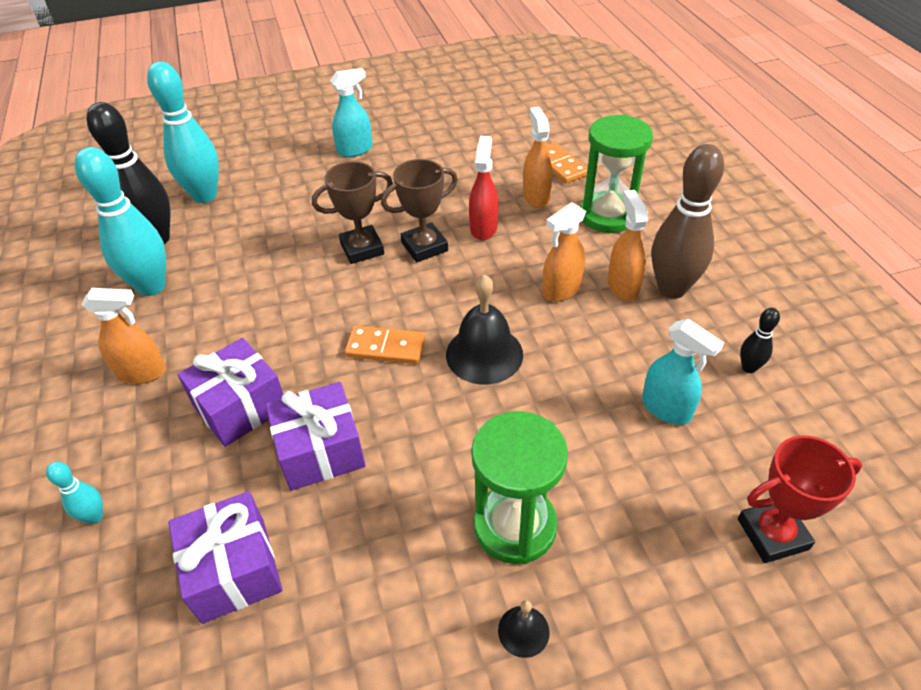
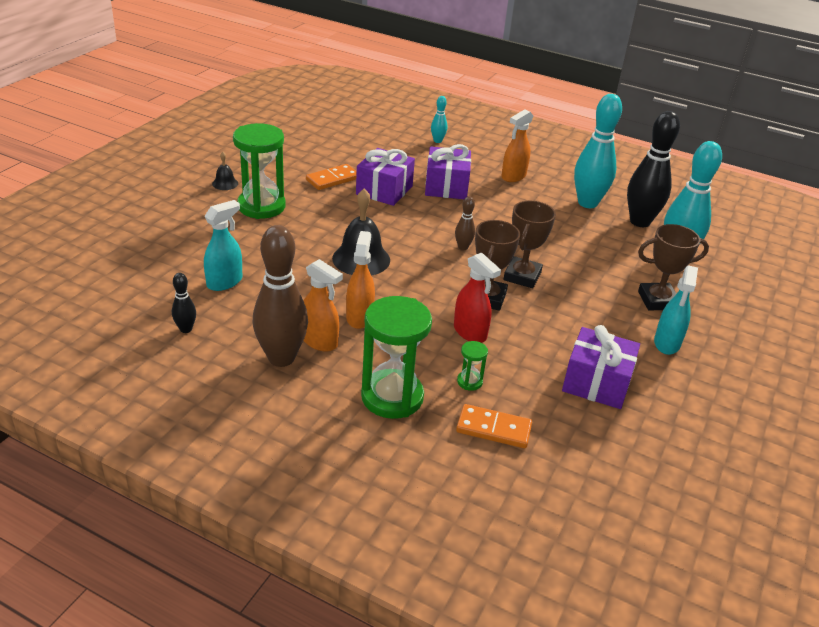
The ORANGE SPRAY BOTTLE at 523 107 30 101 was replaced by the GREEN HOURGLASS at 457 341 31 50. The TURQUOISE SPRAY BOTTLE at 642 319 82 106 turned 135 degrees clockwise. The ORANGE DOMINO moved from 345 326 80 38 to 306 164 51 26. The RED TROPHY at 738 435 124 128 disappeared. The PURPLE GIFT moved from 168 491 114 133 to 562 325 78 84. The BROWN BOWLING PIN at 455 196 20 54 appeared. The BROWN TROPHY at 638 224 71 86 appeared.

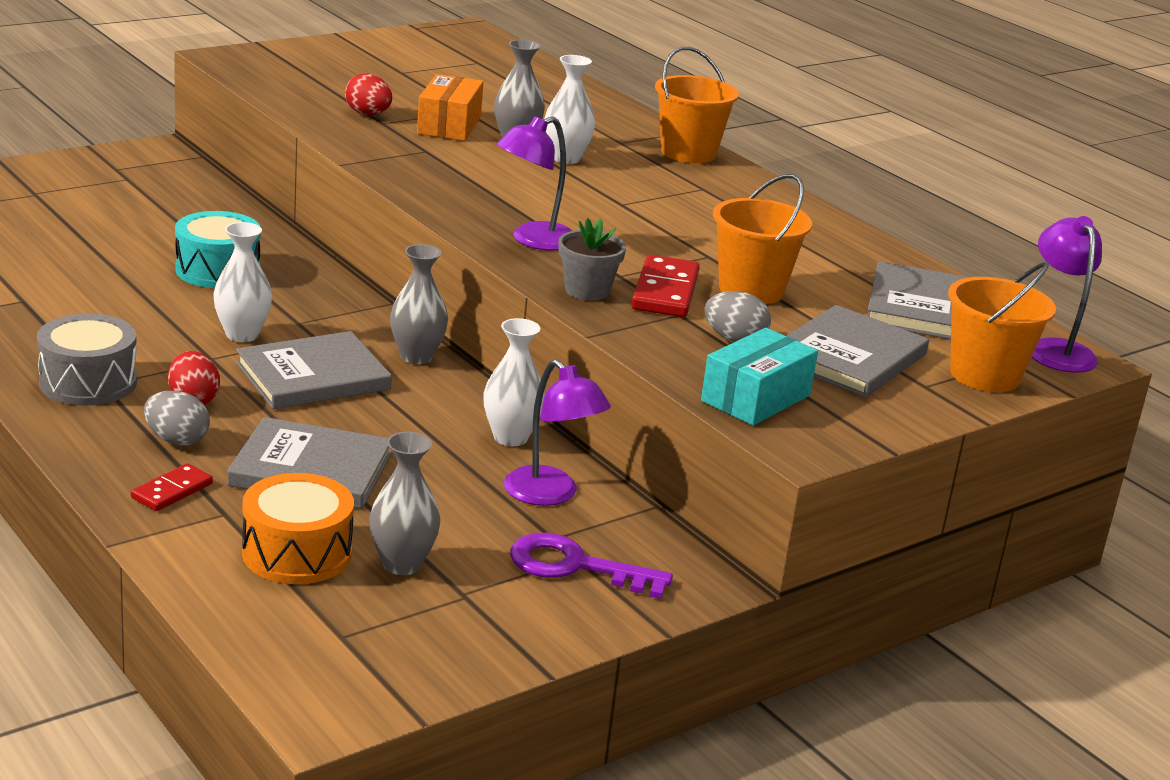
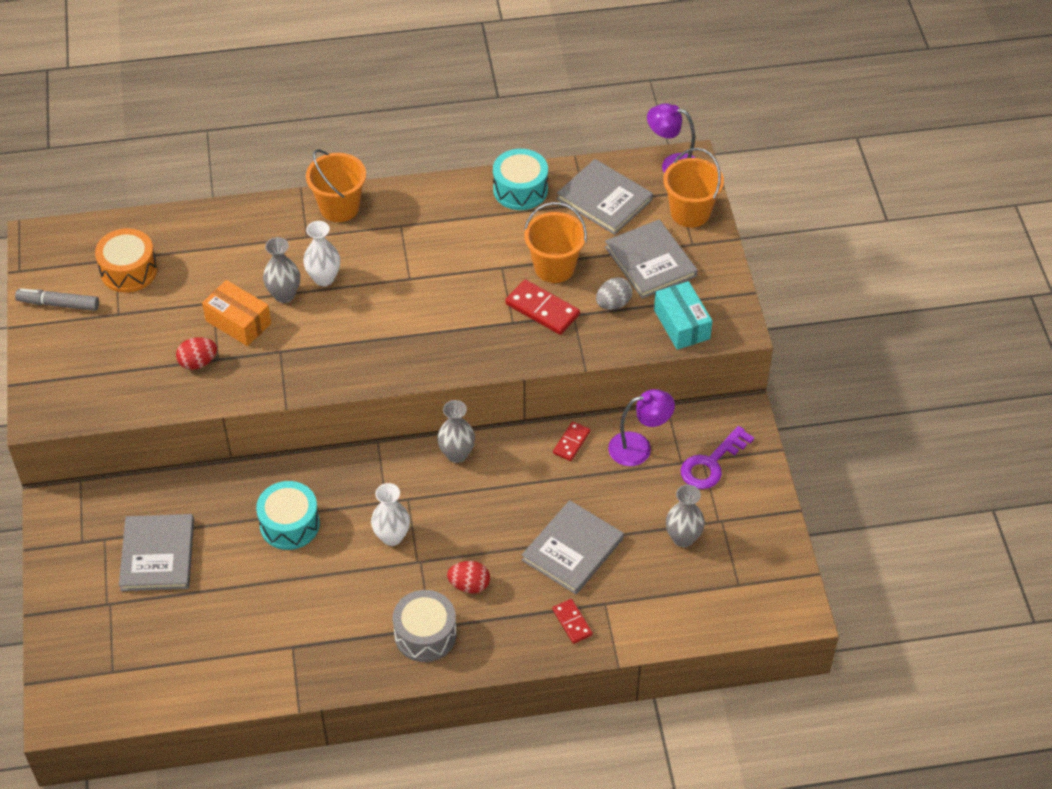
The PURPLE LAMP at 496 116 76 135 disappeared. The GREY FLOWER POT at 558 218 68 83 disappeared. The WHITE VASE at 483 318 62 128 was replaced by the RED DOMINO at 553 421 37 40. The GREY BOOK moved from 236 331 156 78 to 119 514 75 77. The GREY EGG at 144 391 66 55 disappeared. The ORANGE DRUM moved from 242 473 112 111 to 95 228 63 65. The TURQUOISE DRUM at 493 149 55 61 appeared. The GREY MARKER at 15 288 84 23 appeared.

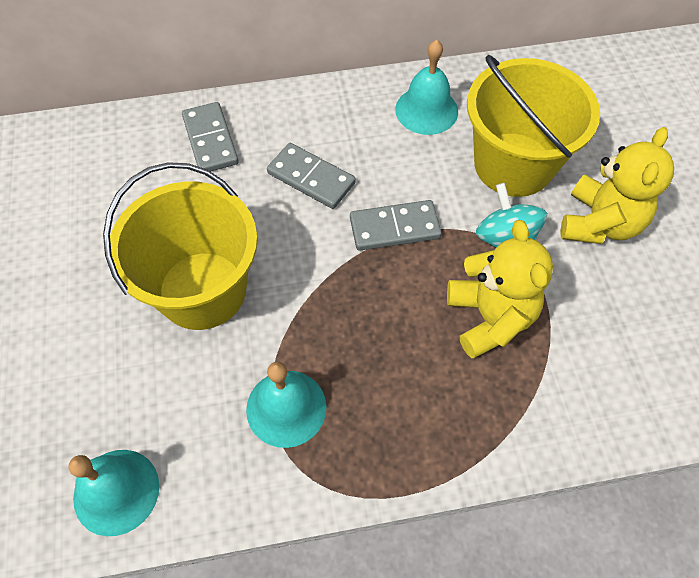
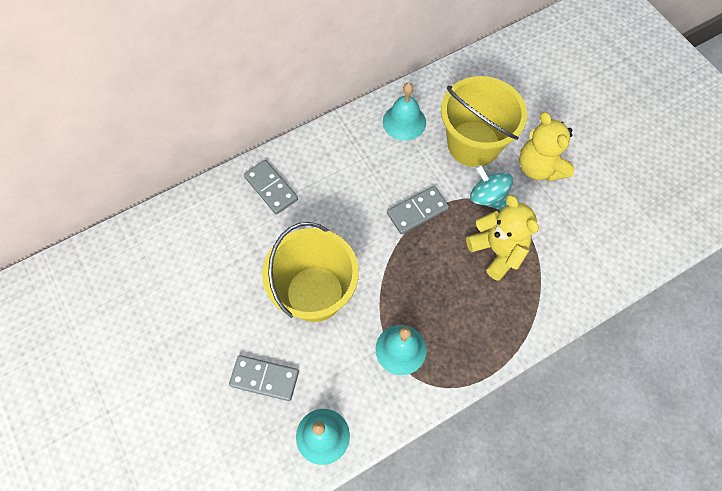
The YELLOW TEDDY BEAR at 561 127 113 117 turned 150 degrees clockwise. The GREY DOMINO moved from 267 143 89 66 to 229 355 70 46.

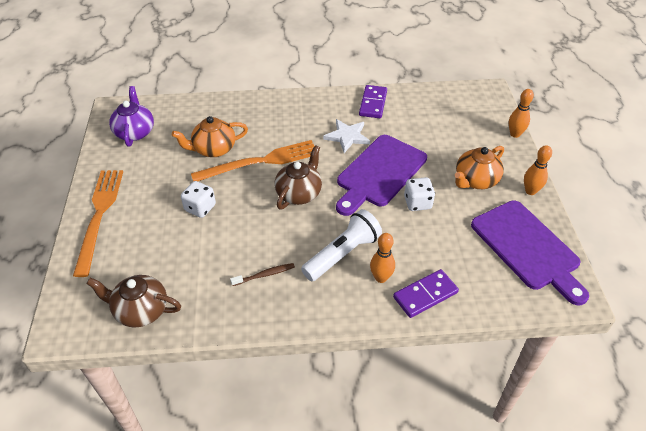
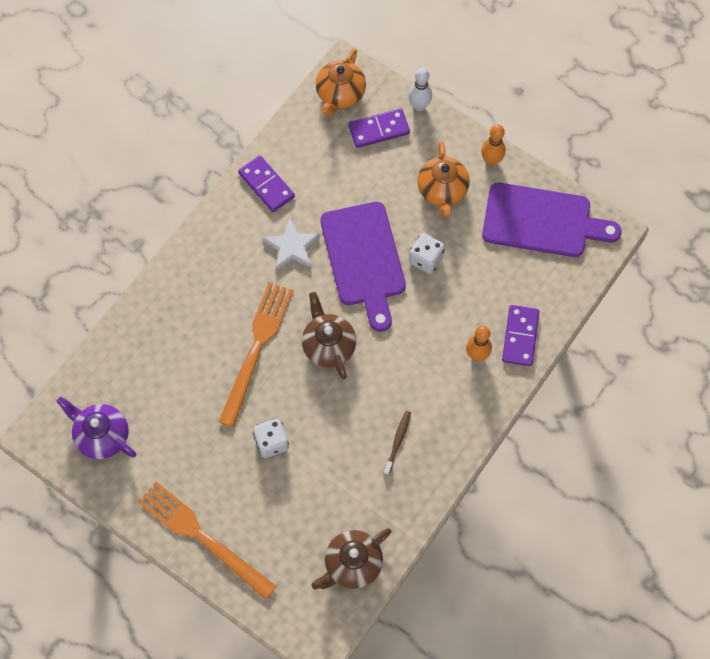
The ORANGE BOWLING PIN at 509 89 25 49 became the WHITE BOWLING PIN at 408 68 24 43. The ORANGE TEAPOT moved from 172 116 76 41 to 316 48 50 68. The WHITE FLASHLIGHT at 301 209 81 72 disappeared. The PURPLE DOMINO at 348 108 62 40 appeared.

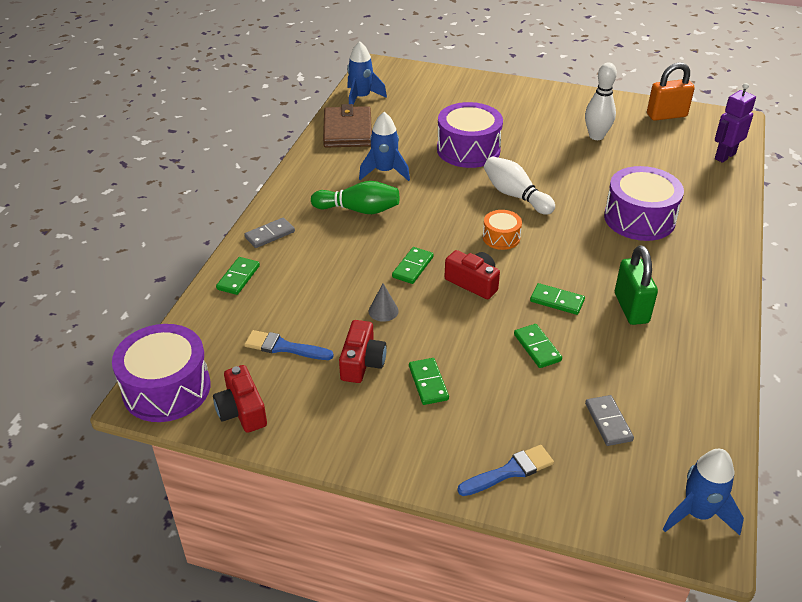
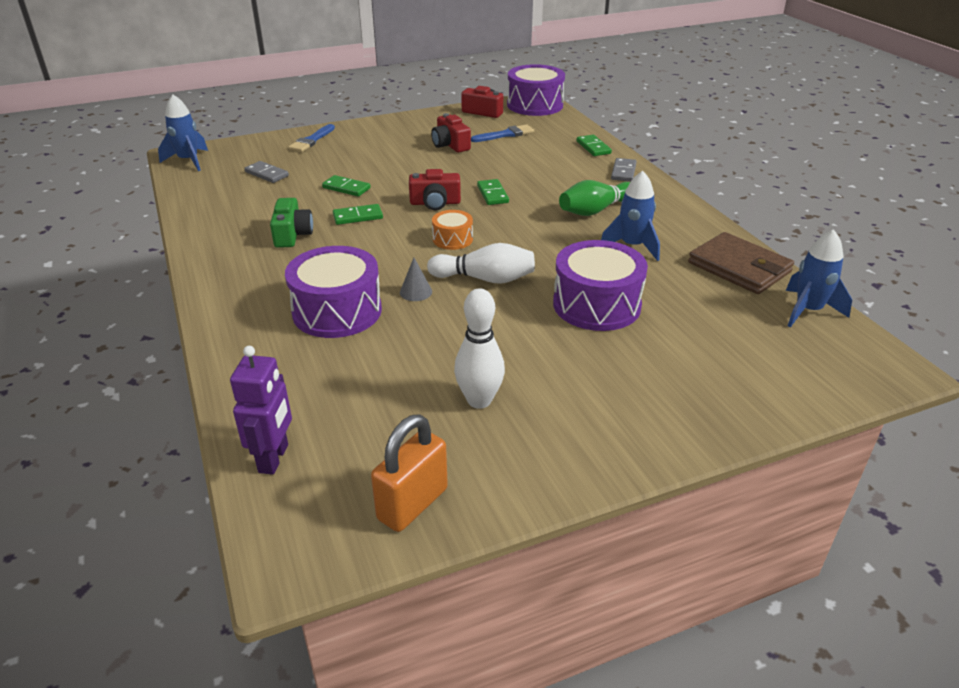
The GREEN PADLOCK at 615 245 43 80 was replaced by the GREEN CAMERA at 270 198 43 50. The GREY CONE moved from 369 283 30 39 to 400 258 32 43. The GREEN DOMINO at 409 358 40 47 disappeared.

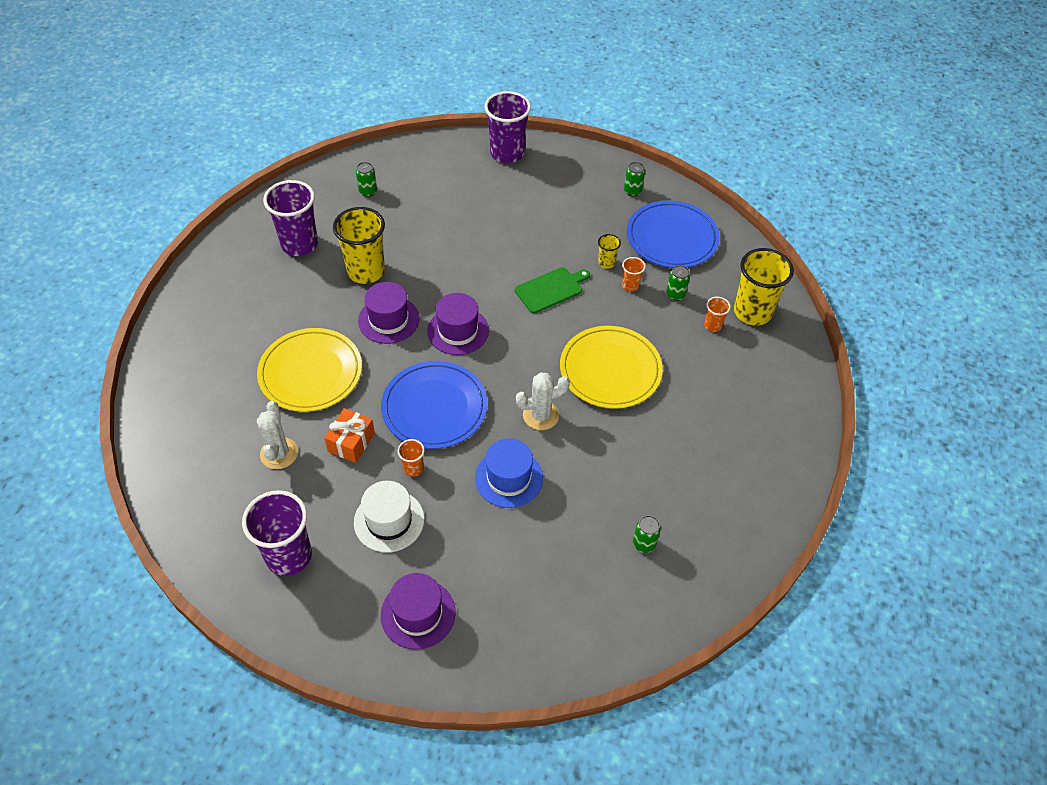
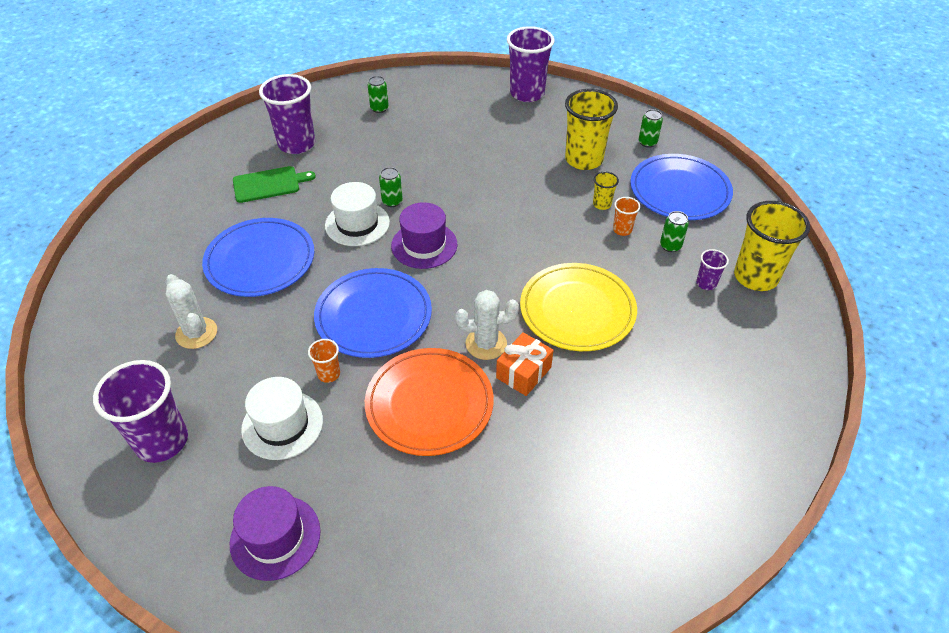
The YELLOW CUP moved from 333 207 52 77 to 565 89 53 81. The GREEN CUTTING BOARD moved from 515 267 75 47 to 233 166 83 37. The PURPLE HAT at 358 282 62 62 became the WHITE HAT at 325 182 65 64. The ORANGE CUP at 704 297 27 35 became the PURPLE CUP at 696 249 33 41. The YELLOW PLATE at 257 328 105 84 became the BLUE PLATE at 202 218 112 79. The WHITE CACTUS at 257 401 41 68 turned 45 degrees counterclockwise. The ORANGE GIFT moved from 324 408 51 55 to 496 332 57 64. The BLUE HAT at 475 438 68 70 was replaced by the ORANGE PLATE at 365 348 129 108. The GREEN CAN moved from 633 515 28 38 to 379 167 24 40.

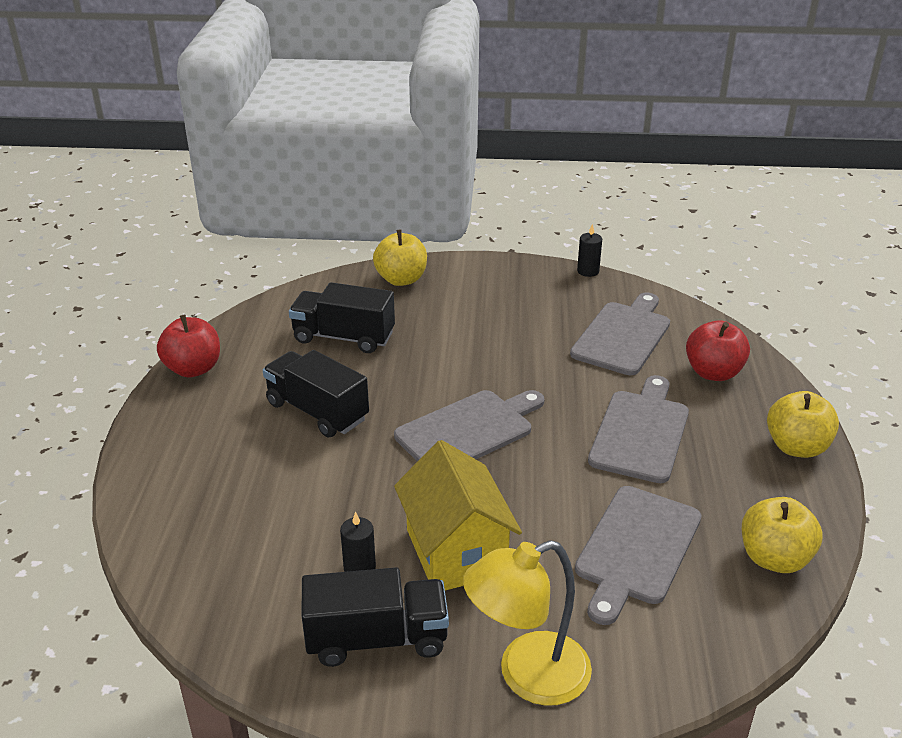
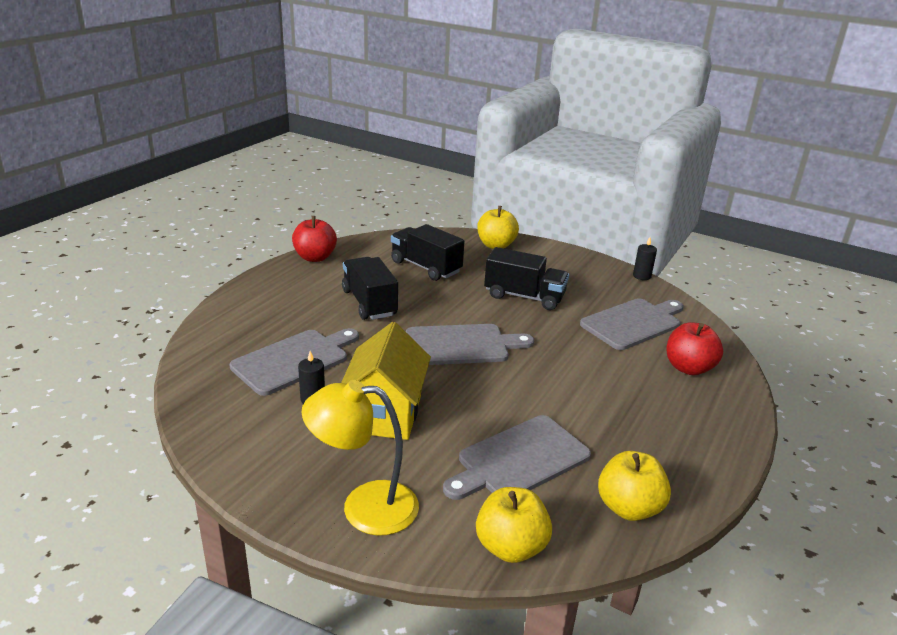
The GREY CUTTING BOARD moved from 588 375 101 108 to 230 328 129 68. The YELLOW APPLE moved from 767 391 72 67 to 476 487 76 76. The BLACK TRUCK moved from 302 567 147 100 to 484 247 85 63.

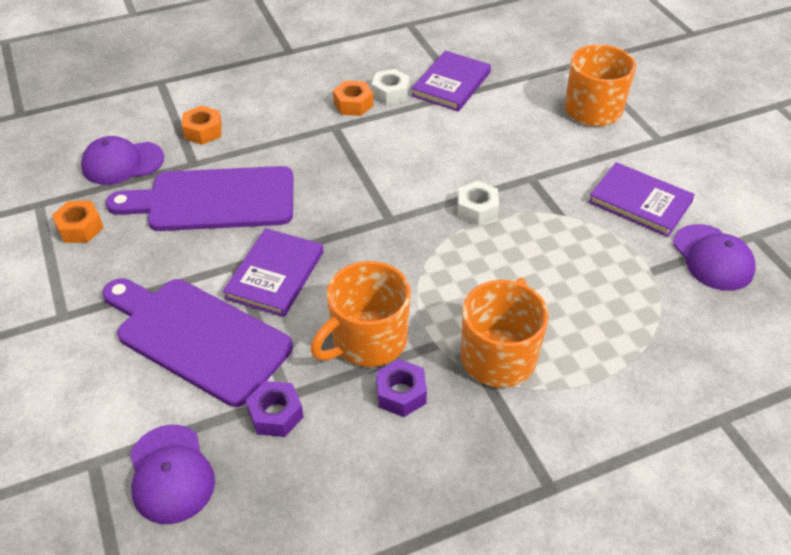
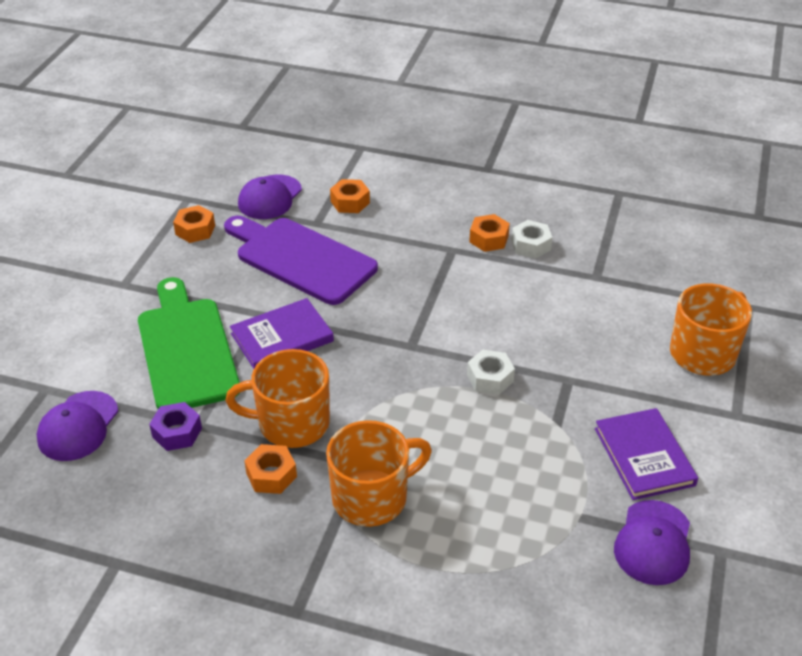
The PURPLE BOOK at 411 51 80 61 disappeared. The PURPLE CAP at 81 136 83 49 turned 90 degrees counterclockwise. The PURPLE CUTTING BOARD at 102 278 191 129 became the GREEN CUTTING BOARD at 138 277 102 132. The PURPLE NUT at 376 359 51 58 became the ORANGE NUT at 244 444 53 50.

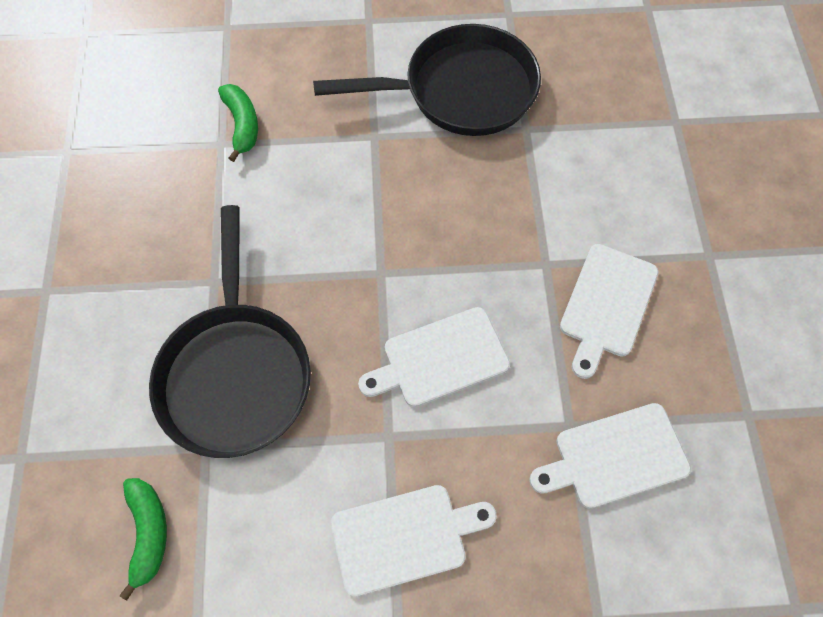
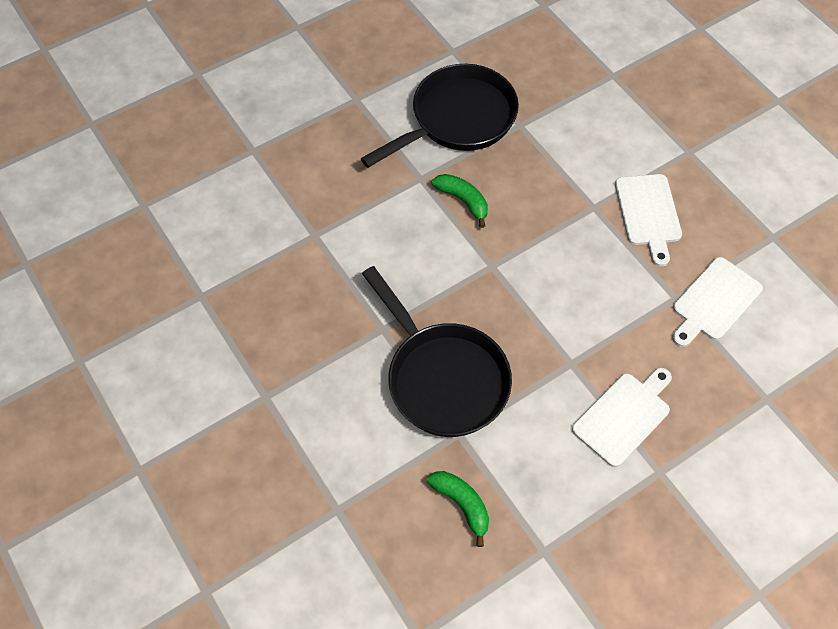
The GREEN BANANA moved from 218 84 40 78 to 432 174 56 54. The WHITE CUTTING BOARD at 358 307 152 100 disappeared.

